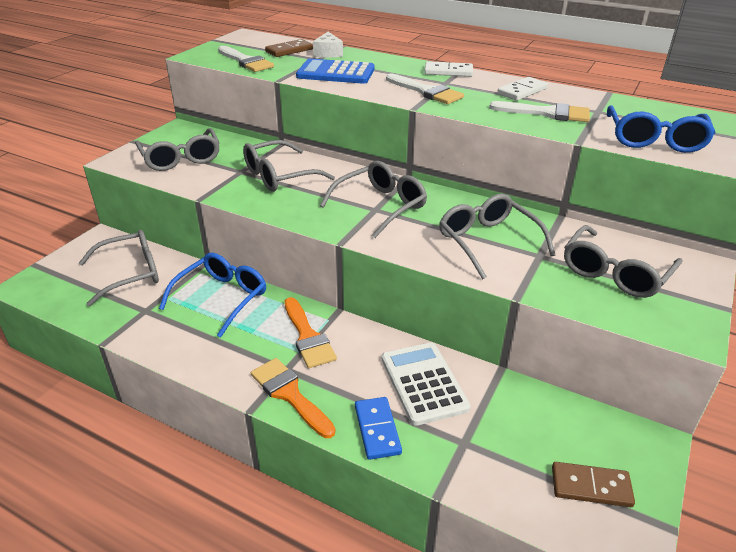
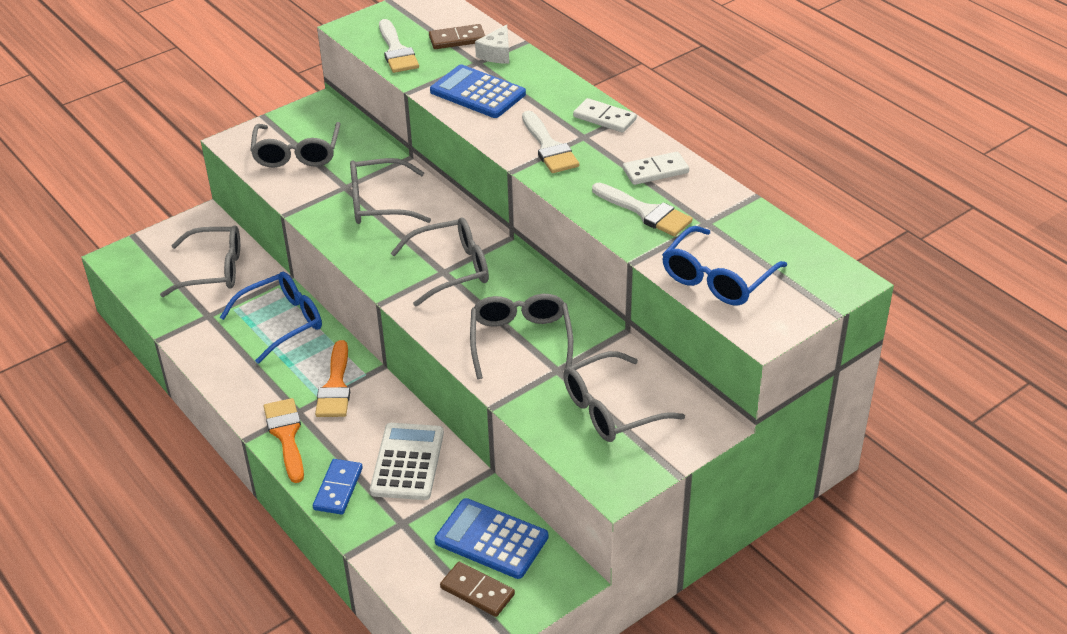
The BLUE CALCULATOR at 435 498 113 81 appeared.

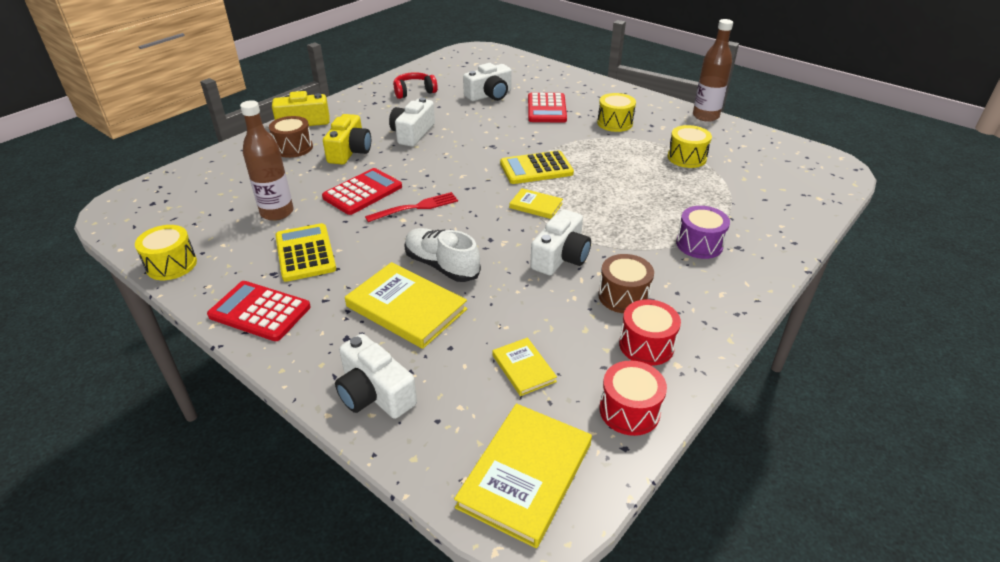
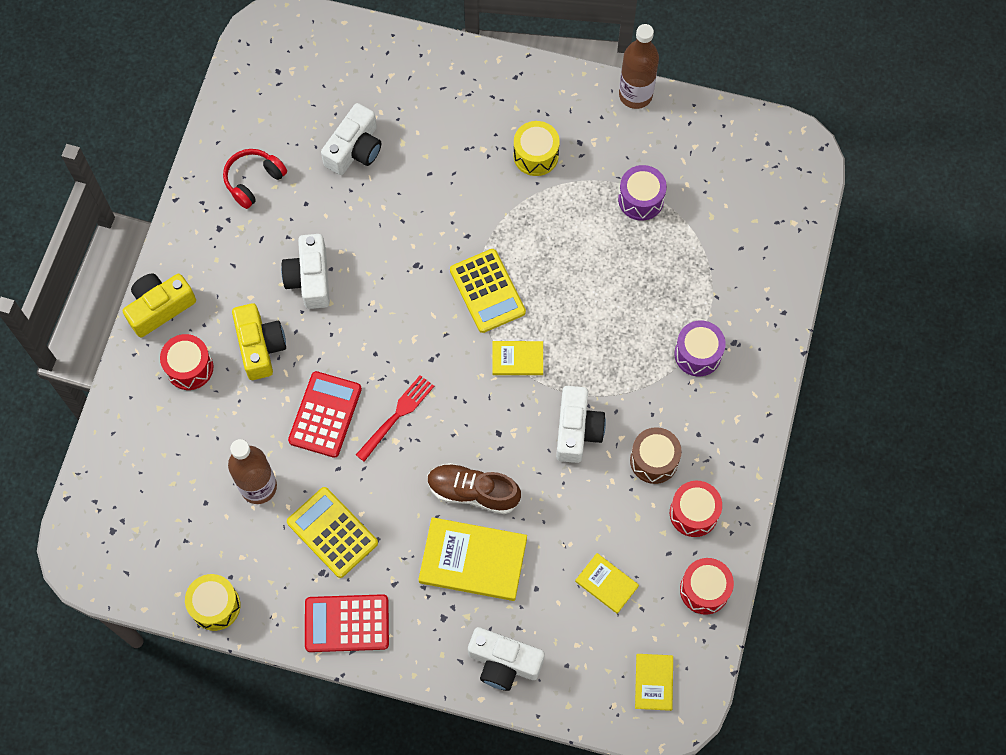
The RED CALCULATOR at 528 93 39 30 disappeared. The BROWN DRUM at 269 116 44 42 became the RED DRUM at 160 334 53 56. The YELLOW DRUM at 667 125 45 43 became the PURPLE DRUM at 618 165 49 56. The YELLOW CALCULATOR at 500 150 74 34 turned 75 degrees counterclockwise. The WHITE SHOE at 404 228 77 54 became the BROWN SHOE at 427 463 94 51. The YELLOW BOOK at 454 403 138 145 changed to 0.54 times the size.

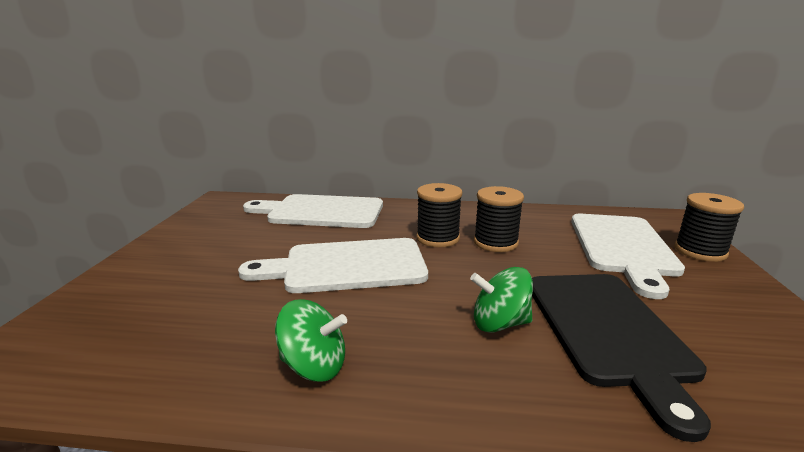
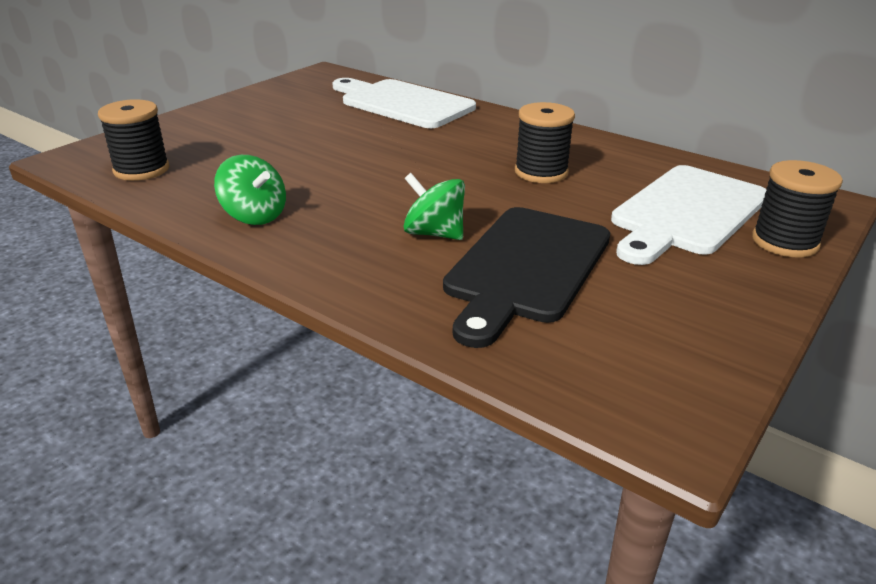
The BLACK SPOOL moved from 416 183 46 64 to 98 99 71 82. The WHITE CUTTING BOARD at 238 238 190 55 disappeared.

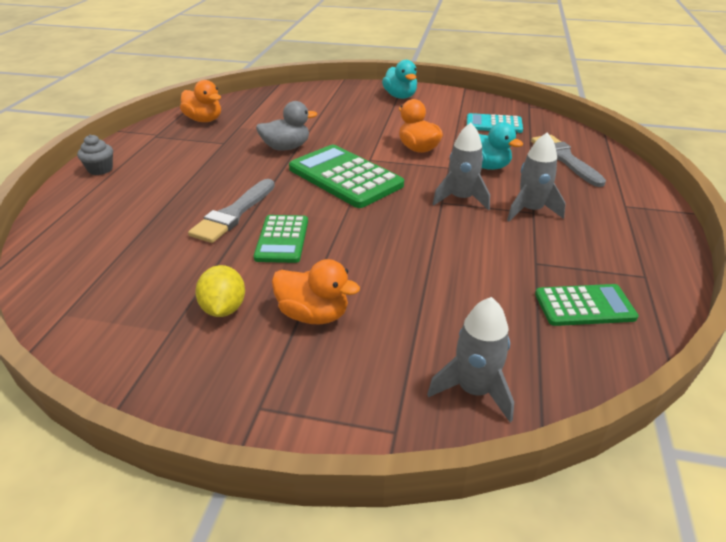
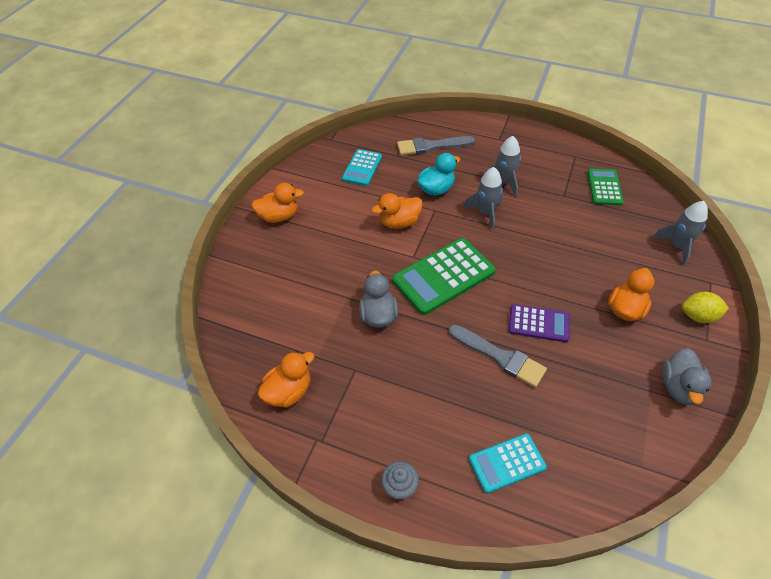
The TURQUOISE DUCK at 382 60 35 39 became the ORANGE DUCK at 251 183 53 40. The GREEN CALCULATOR at 254 215 54 48 became the PURPLE CALCULATOR at 509 304 61 38. The YELLOW LEMON moved from 195 265 50 52 to 682 292 47 31. The GREY DUCK at 662 348 50 57 appeared. The TURQUOISE CALCULATOR at 469 433 78 61 appeared.

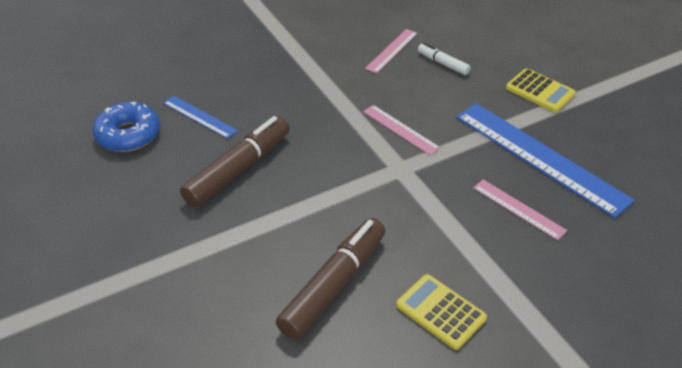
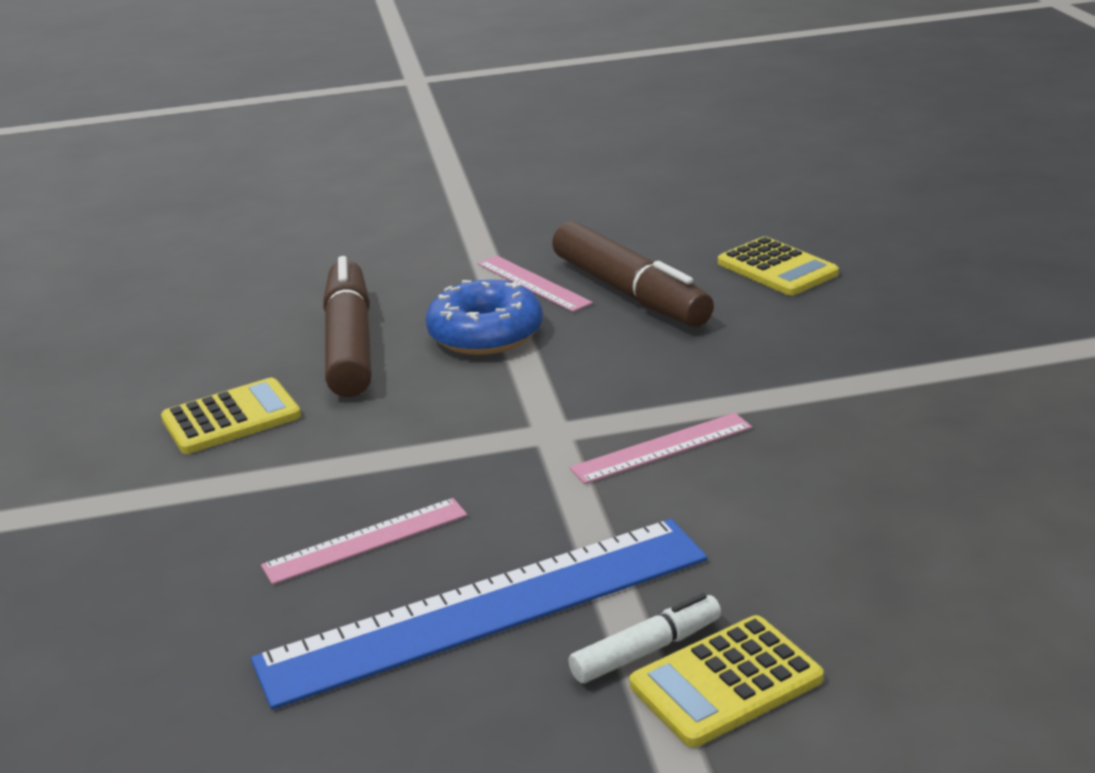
The PINK RULER moved from 365 29 53 44 to 477 256 116 56. The WHITE MARKER moved from 418 43 53 32 to 568 593 153 90. The BLUE RULER at 163 96 75 43 was replaced by the YELLOW CALCULATOR at 718 237 121 59. The BLUE DONUT moved from 92 102 68 50 to 426 280 117 75. The BROWN MARKER at 276 218 109 122 turned 150 degrees counterclockwise.

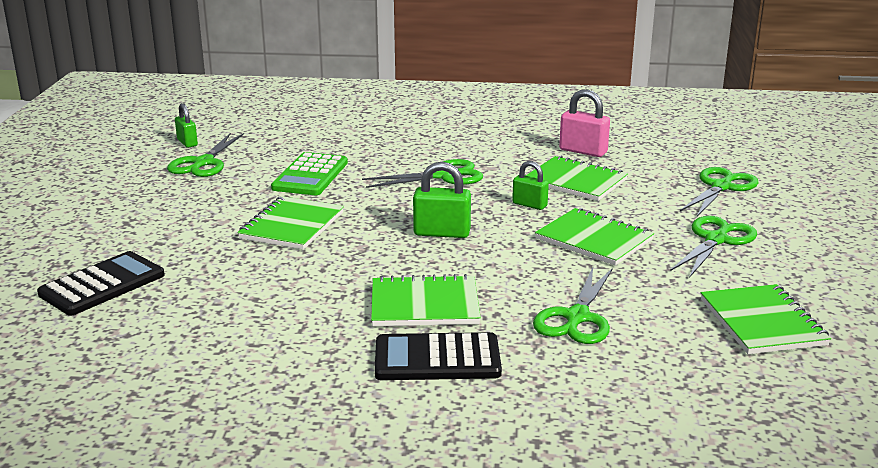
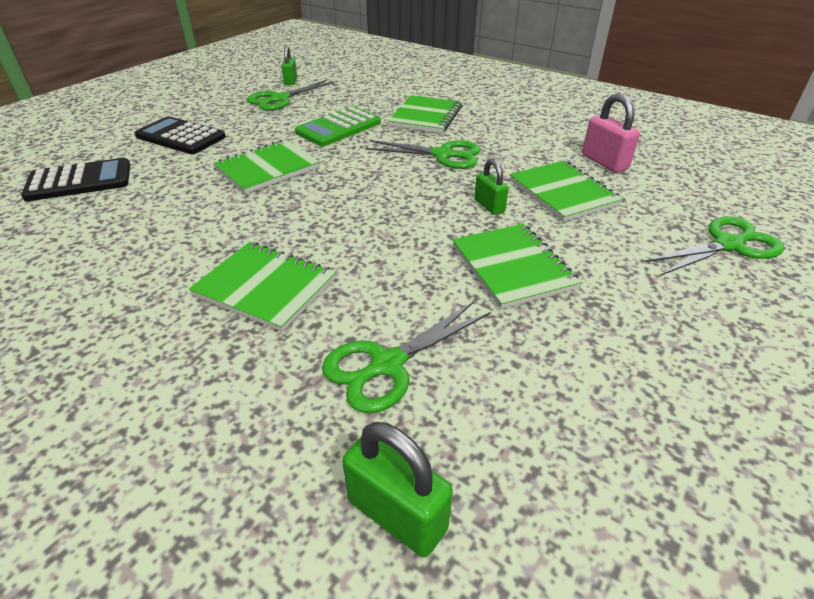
The GREEN PADLOCK moved from 413 162 58 76 to 342 422 111 135. The GREEN SCISSORS at 671 216 86 62 disappeared. The GREEN NOTEBOOK moved from 701 284 130 70 to 388 95 74 38. The BLACK CALCULATOR moved from 375 332 127 48 to 135 116 91 38.

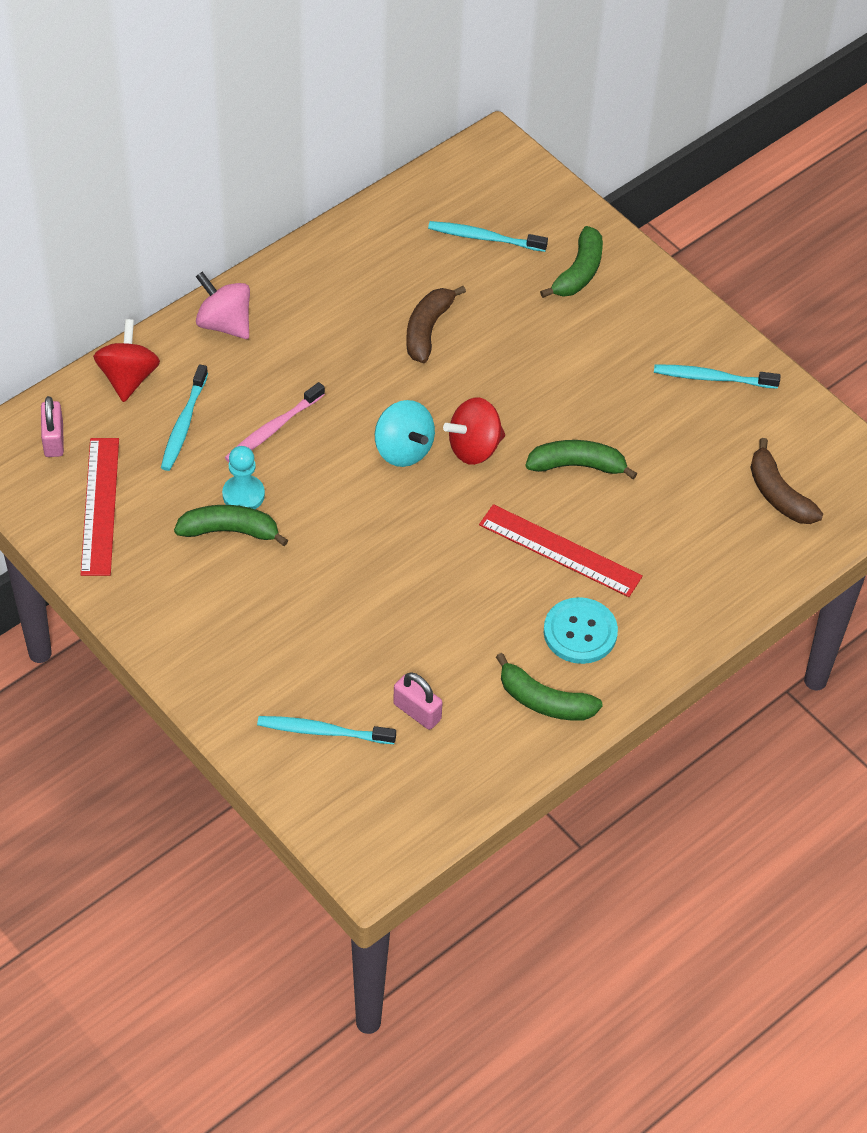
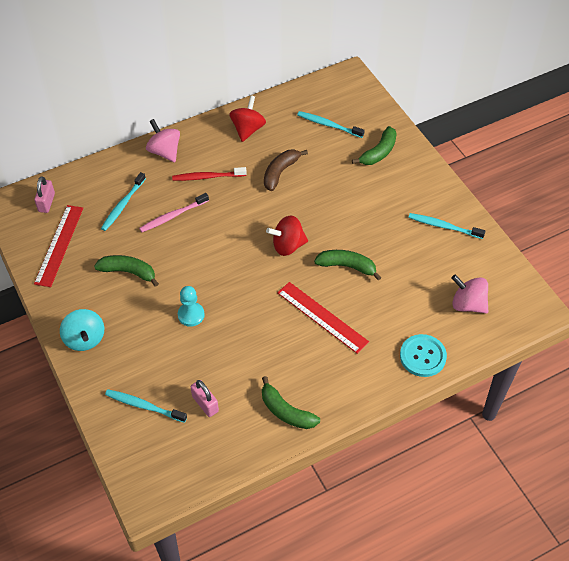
The RED SPINNING TOP moved from 93 319 67 83 to 229 95 37 47. The TURQUOISE SPINNING TOP moved from 375 400 60 67 to 60 309 44 42. The BROWN BANANA at 751 438 72 86 was replaced by the PINK SPINNING TOP at 452 275 36 39. The TURQUOISE PAWN moved from 222 446 43 63 to 178 286 27 41. The TURQUOISE BUTTON moved from 544 597 74 67 to 400 334 47 43. The RED TOOTHBRUSH at 172 167 75 14 appeared.

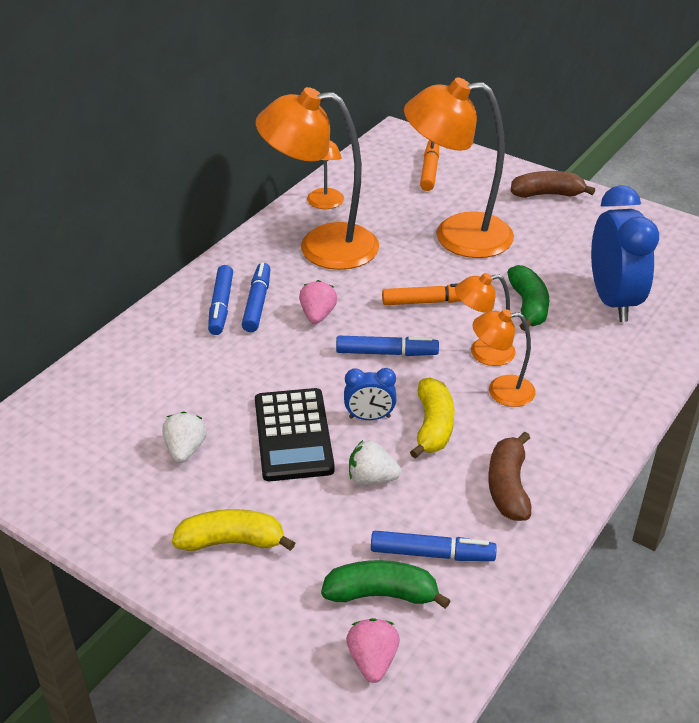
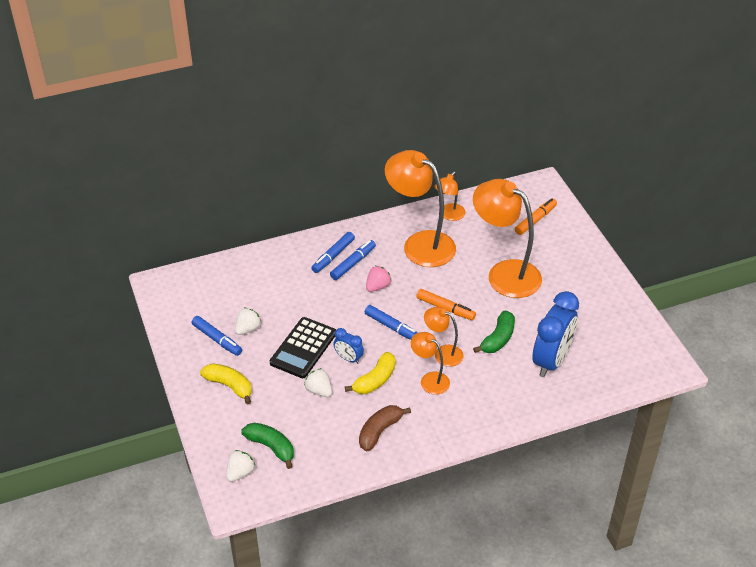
The BROWN BANANA at 511 171 84 27 disappeared. The BLUE MARKER moved from 371 531 126 30 to 191 316 51 40. The PINK STRAWBERRY at 346 618 54 65 became the WHITE STRAWBERRY at 226 450 29 32.

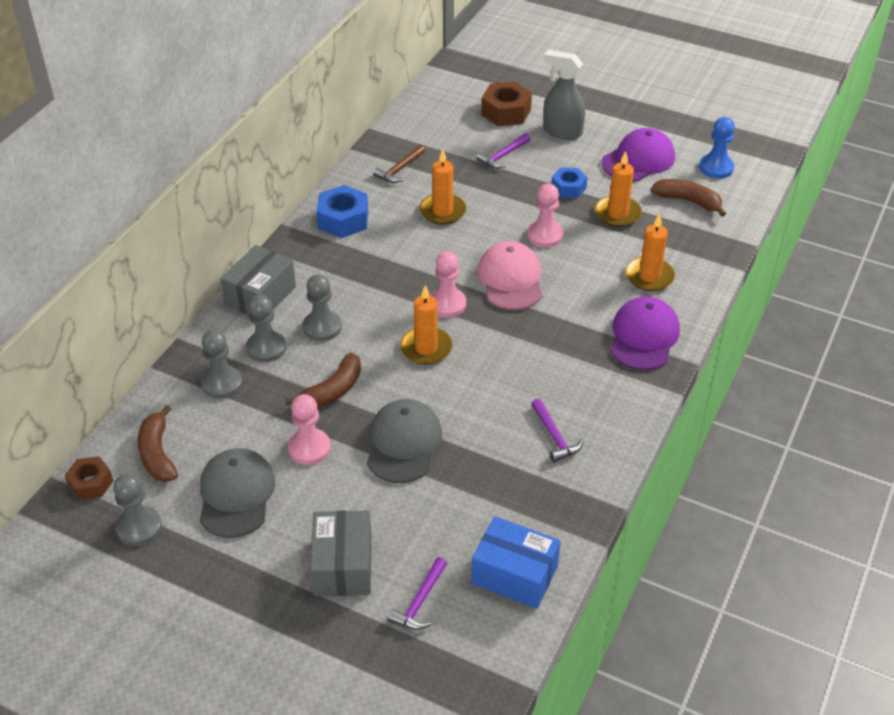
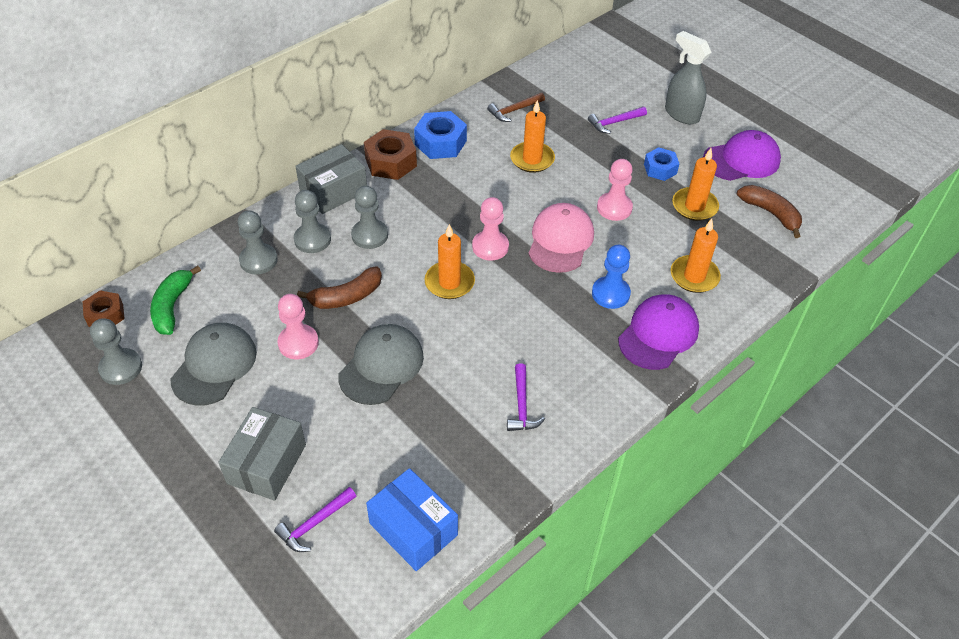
The BROWN NUT moved from 481 81 51 45 to 364 129 53 51. The BLUE PAWN moved from 699 117 36 62 to 592 245 39 64. The BROWN BANANA at 137 405 41 77 became the GREEN BANANA at 150 266 51 69.

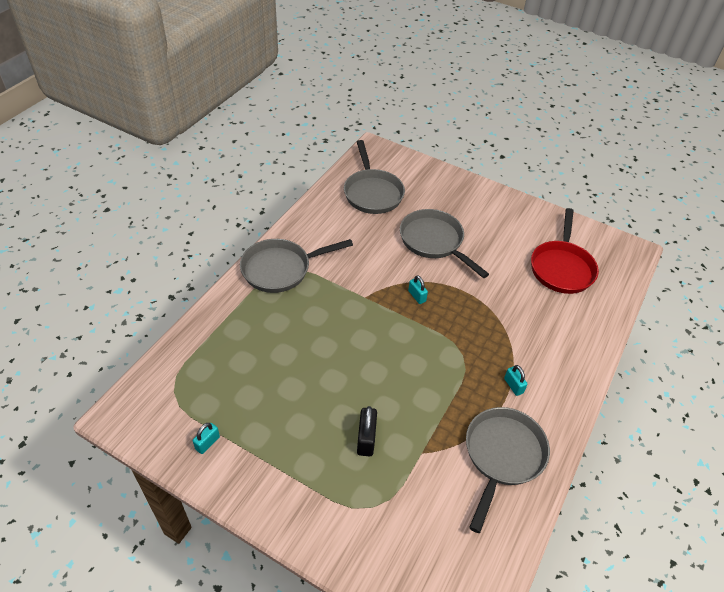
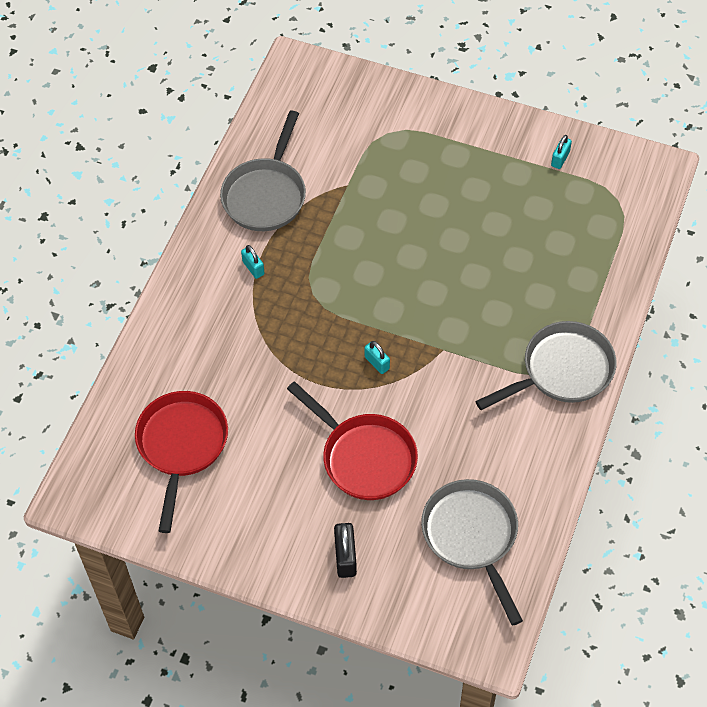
The GREY PAN at 400 209 89 69 became the RED PAN at 287 381 131 119. The BLACK PADLOCK moved from 357 406 20 50 to 334 523 23 55.

